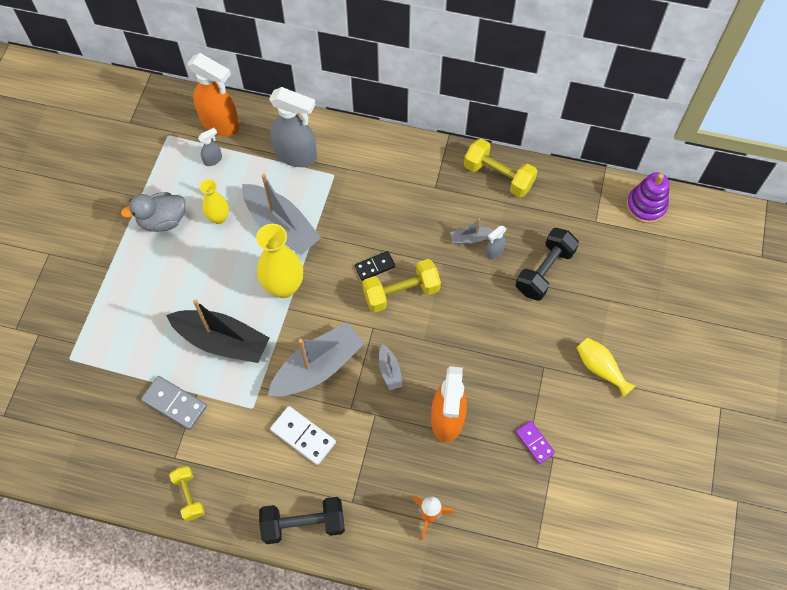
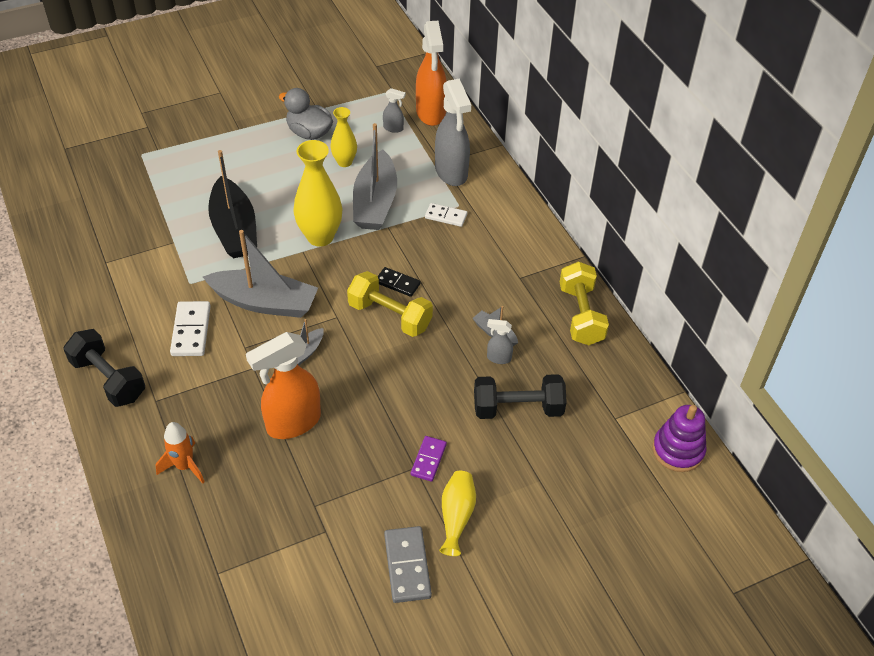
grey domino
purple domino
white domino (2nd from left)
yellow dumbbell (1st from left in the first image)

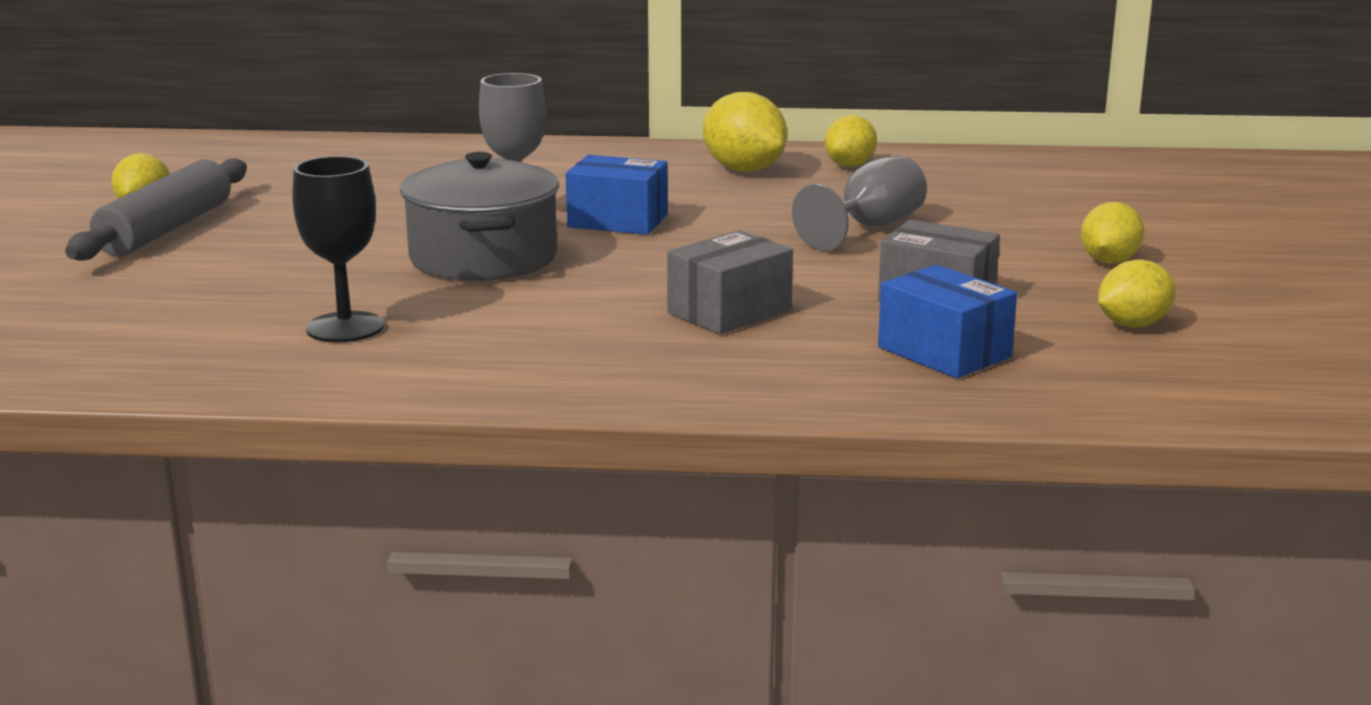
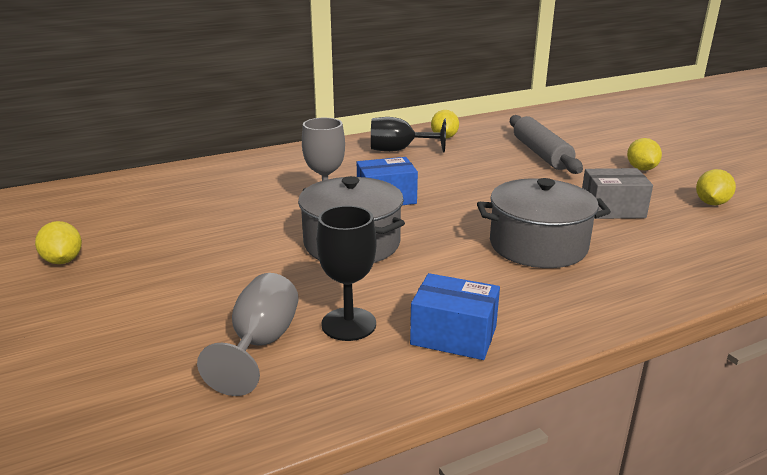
grey goblet (1st from left)
black goblet (2nd from left)
blue box (2nd from left)
grey pot (2nd from left)
grey rolling pin

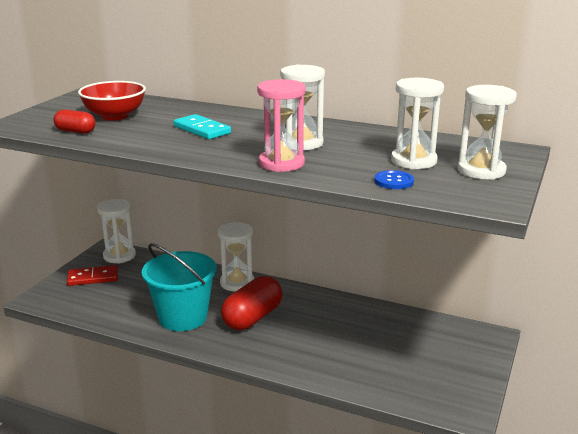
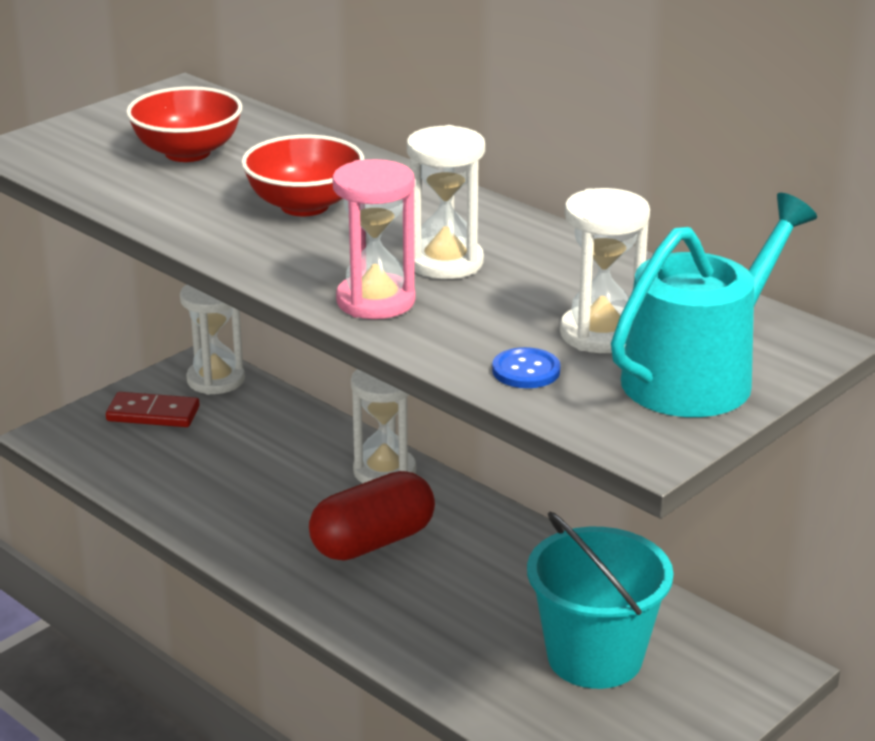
red bowl (2nd from left)
turquoise bucket
turquoise watering can
red capsule (1st from left in the first image)

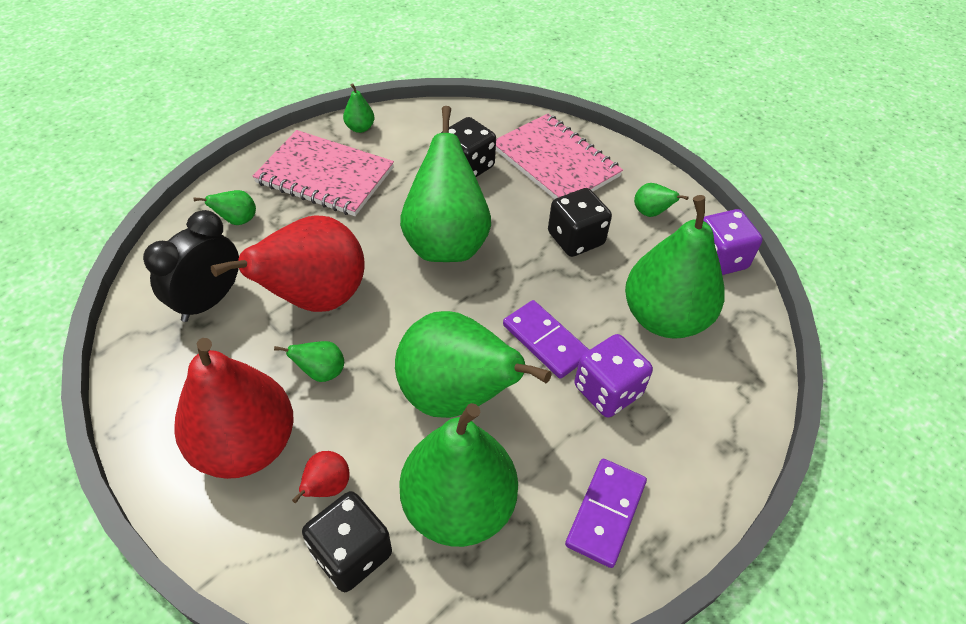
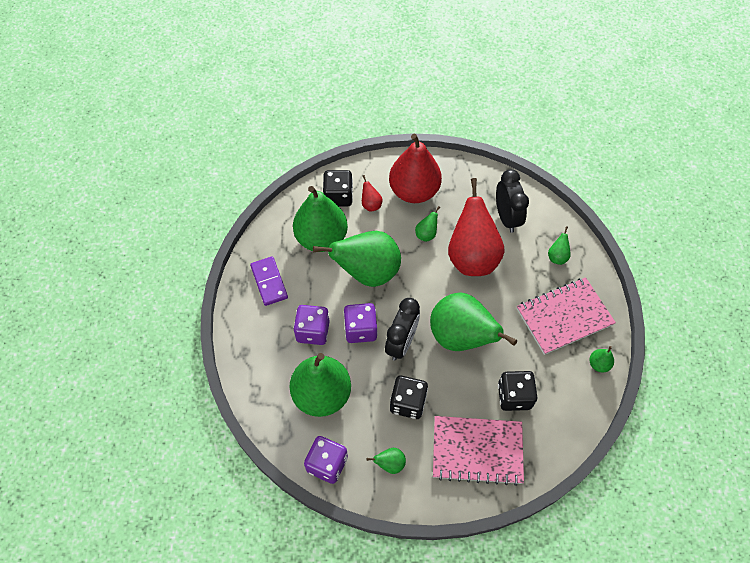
purple dice (3rd from left)
black clock (1st from left)

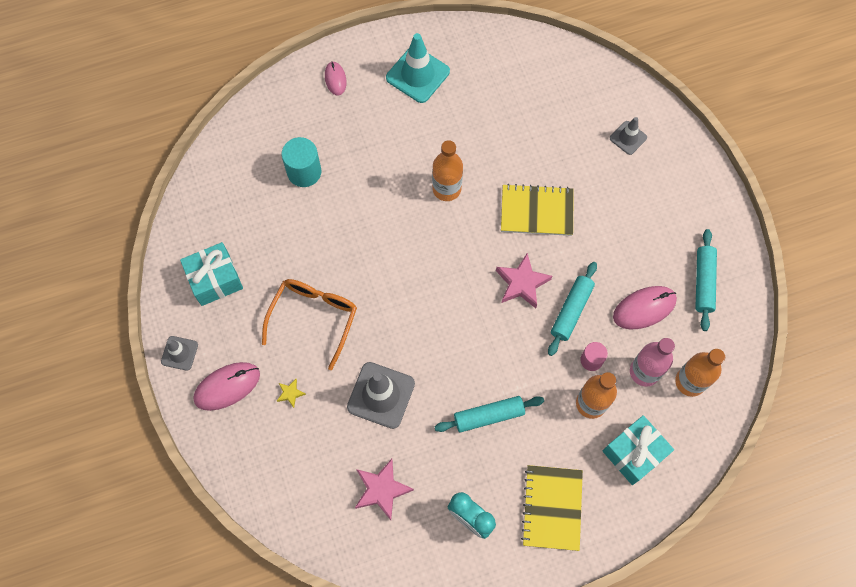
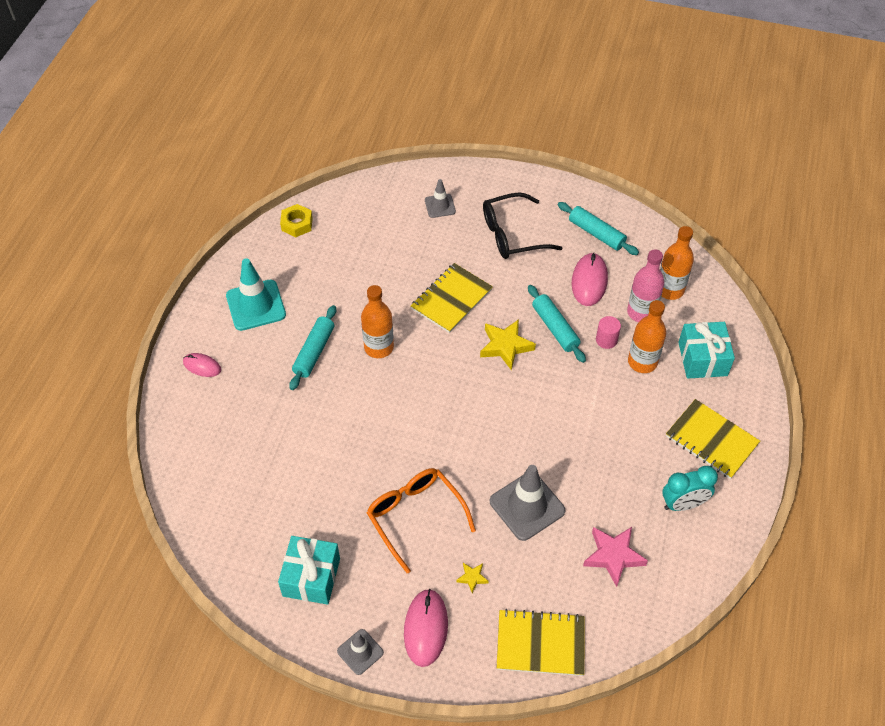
yellow nut
turquoise rolling pin (1st from left)
yellow star (2nd from left)
black glasses
yellow notebook (2nd from left)
turquoise cylinder

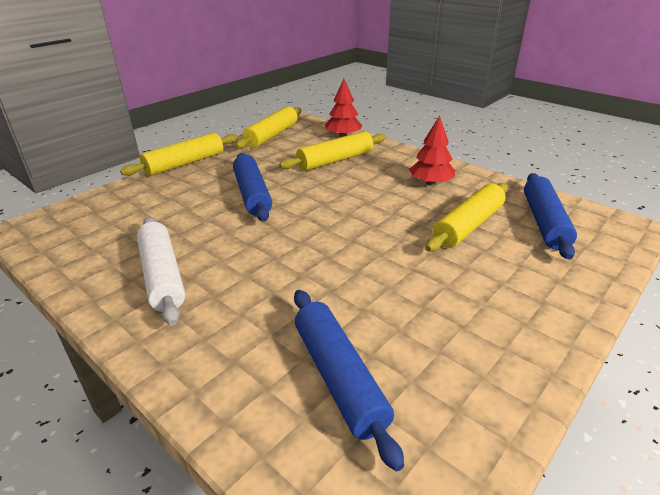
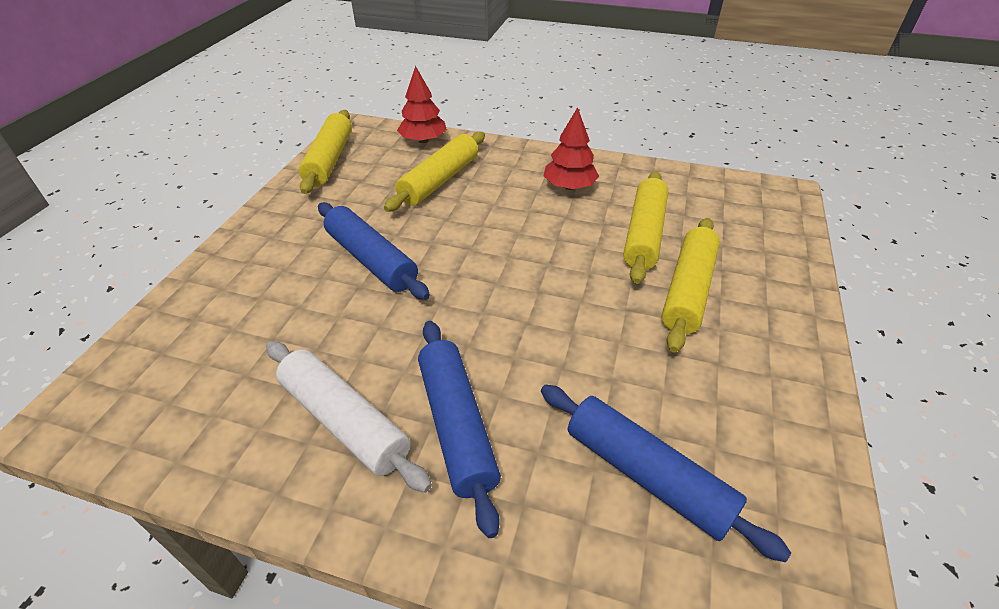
blue rolling pin (2nd from left)
yellow rolling pin (4th from left)

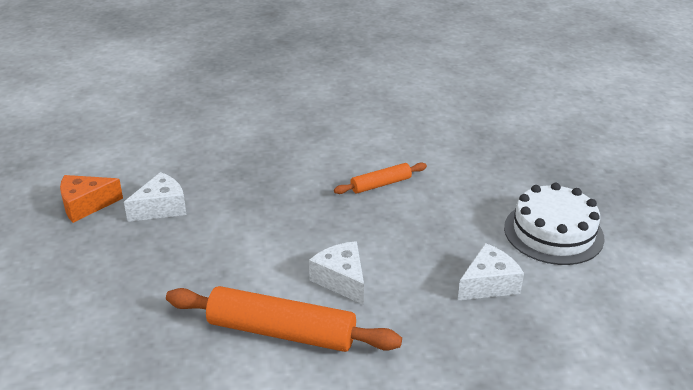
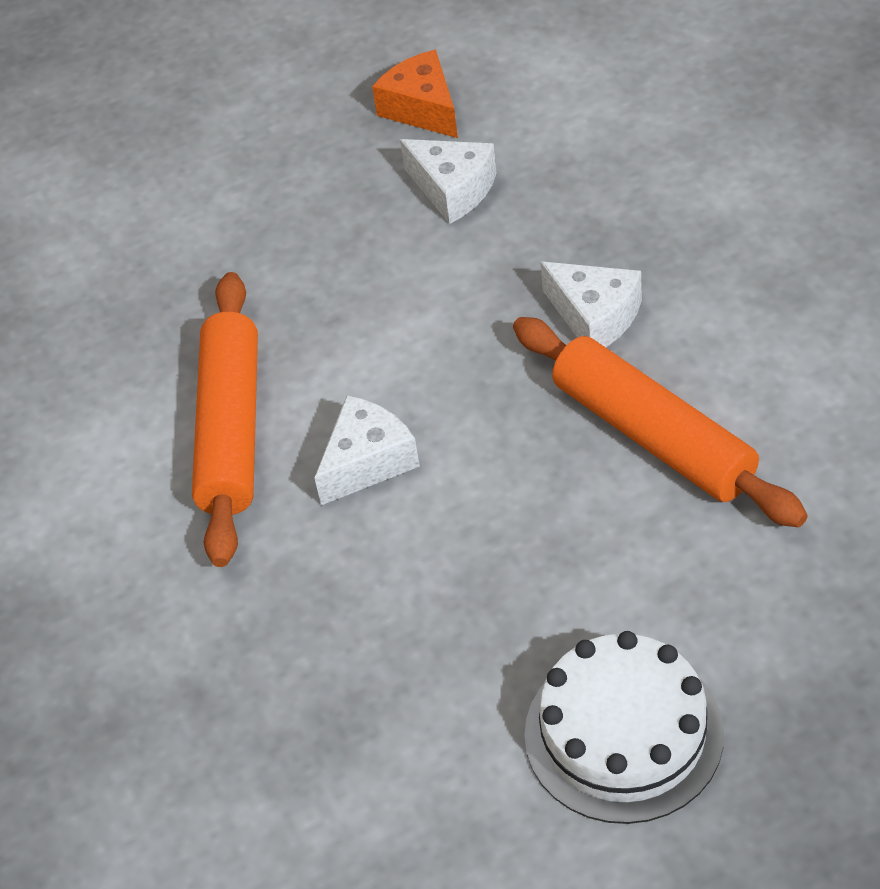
orange rolling pin (2nd from left)
white cheese (3rd from left)

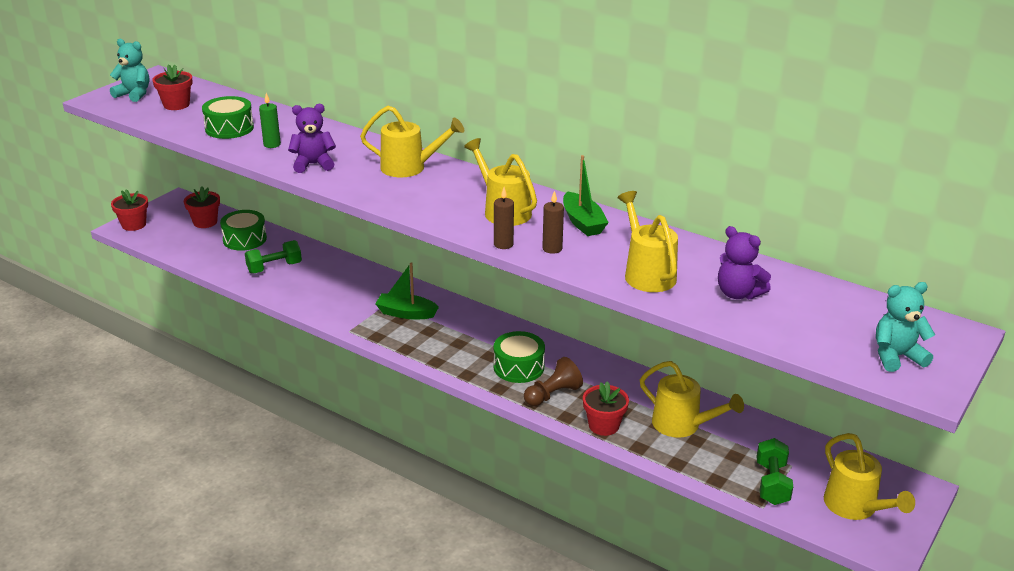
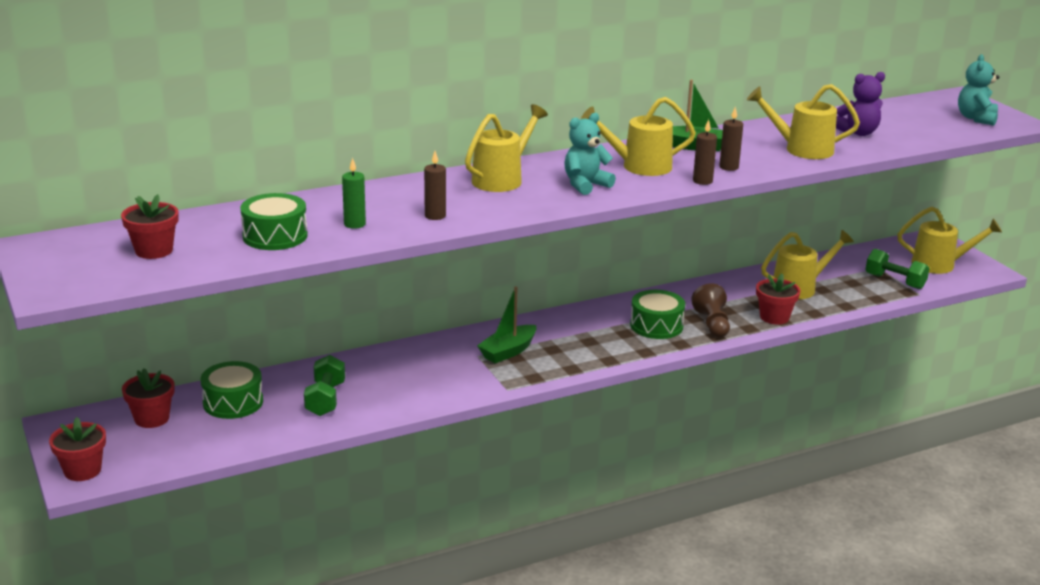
brown candle (1st from left)
turquoise teddy bear (1st from left)

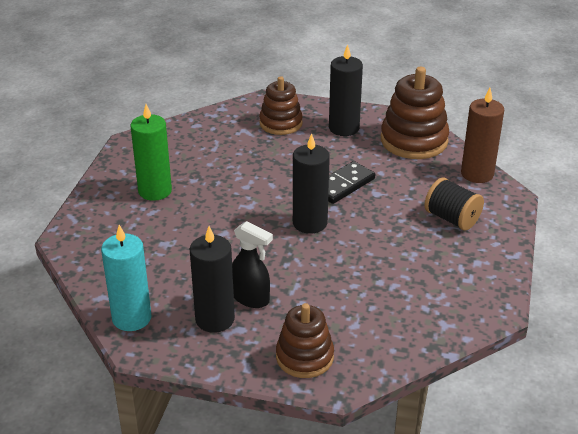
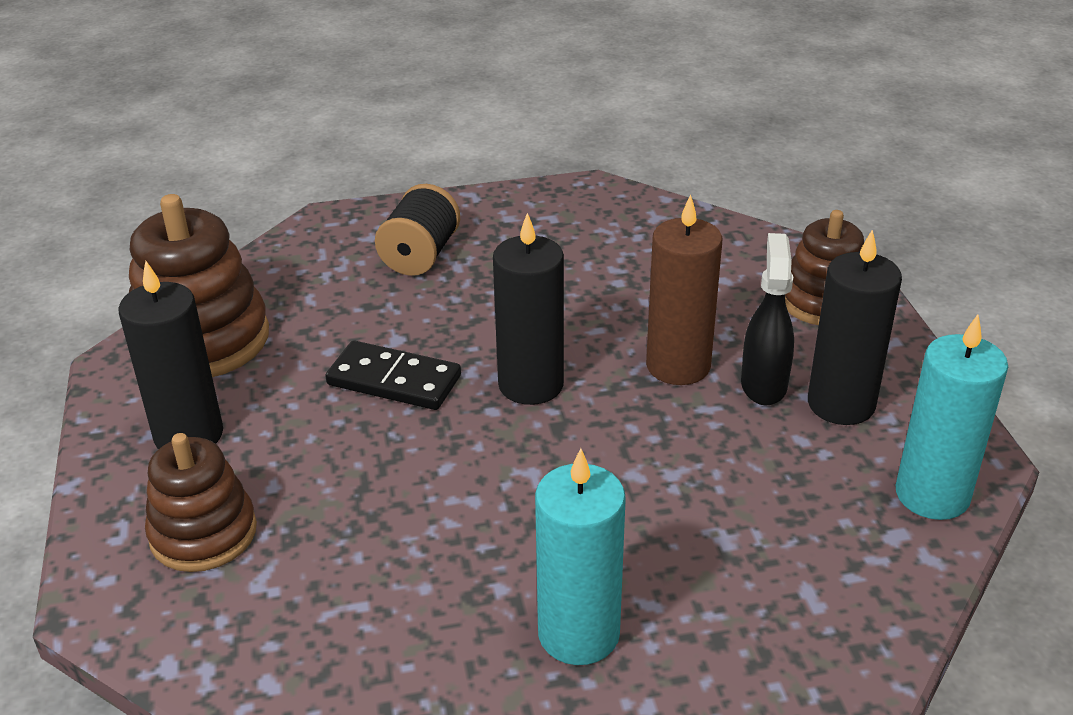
turquoise candle (1st from left)
brown candle

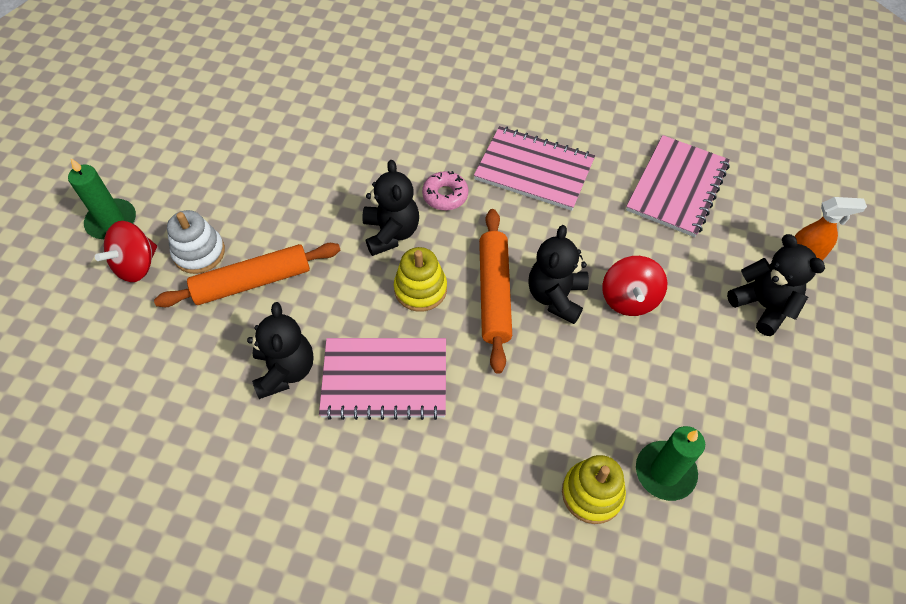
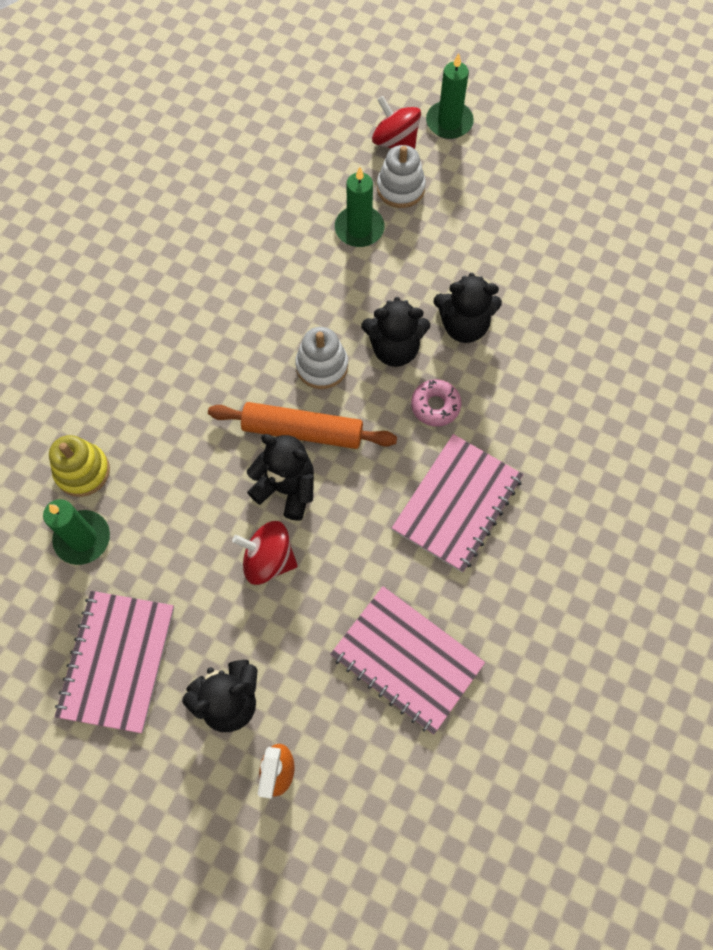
pink notebook (1st from left)
white stacking toy (1st from left)
green candle (2nd from left)
black teddy bear (4th from left)

